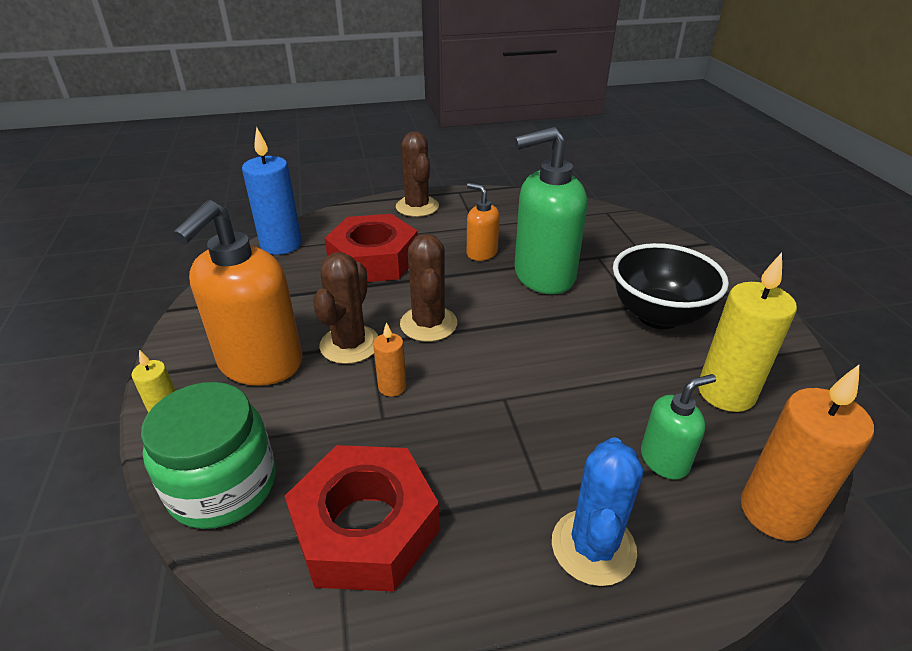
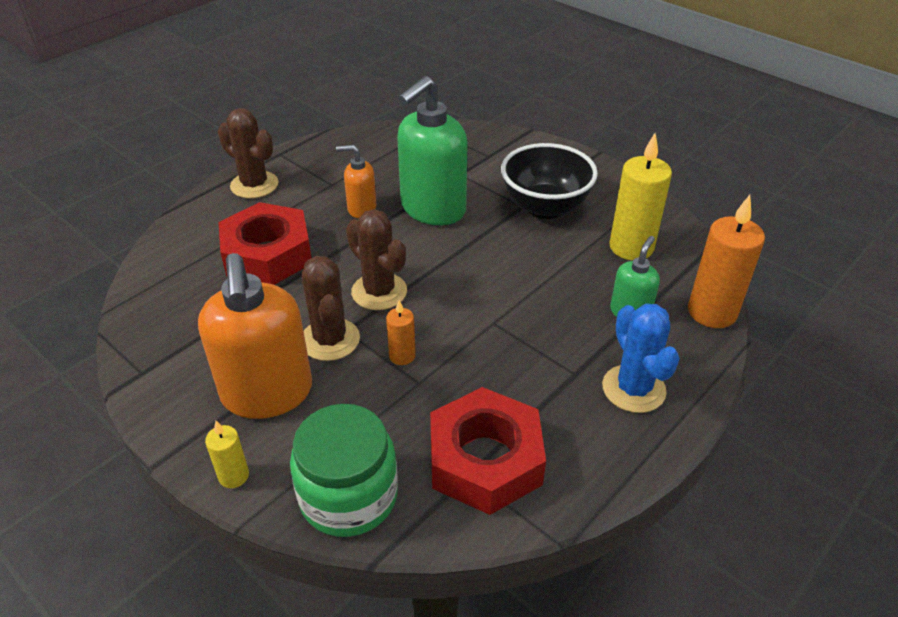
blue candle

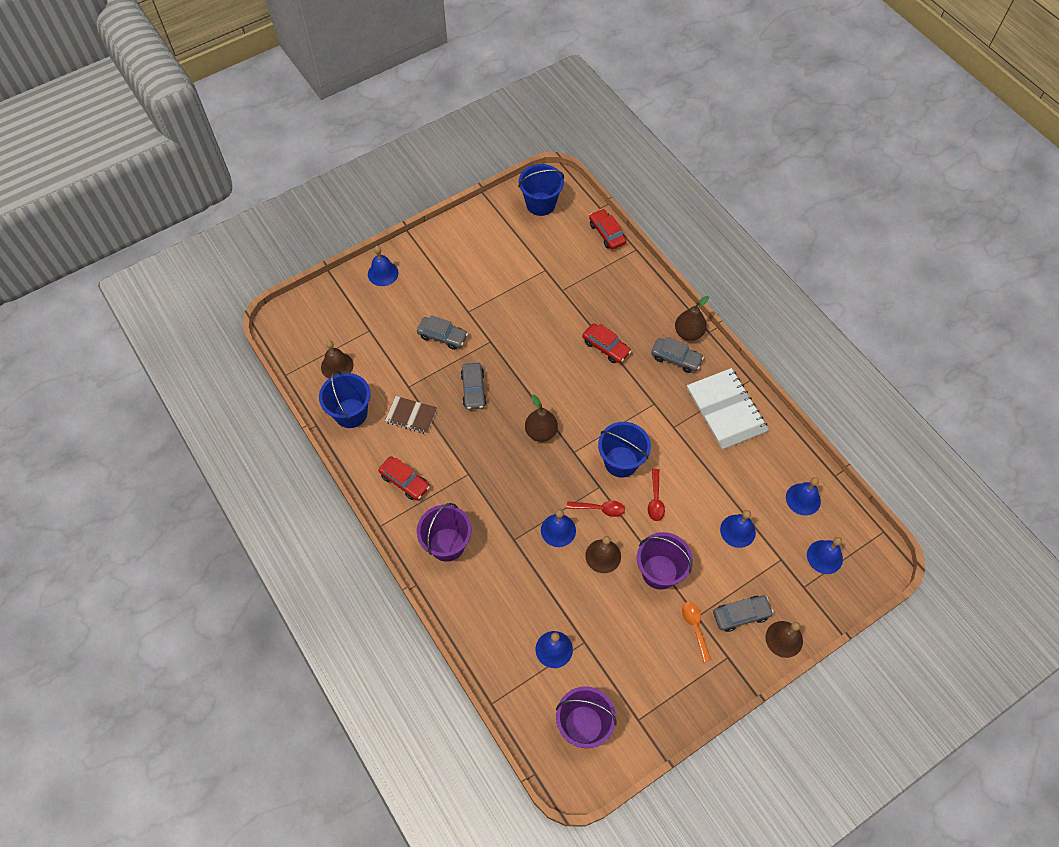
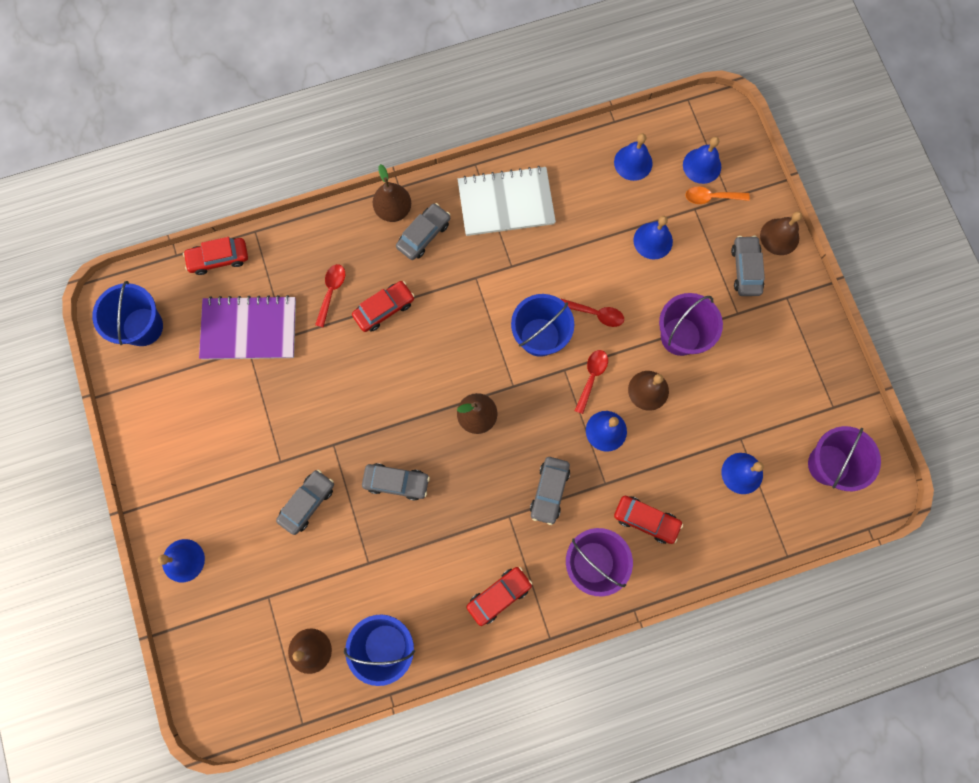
purple notebook
red spoon (1st from left)
grey car (4th from left)
red car (4th from left)
orange spoon
brown notebook

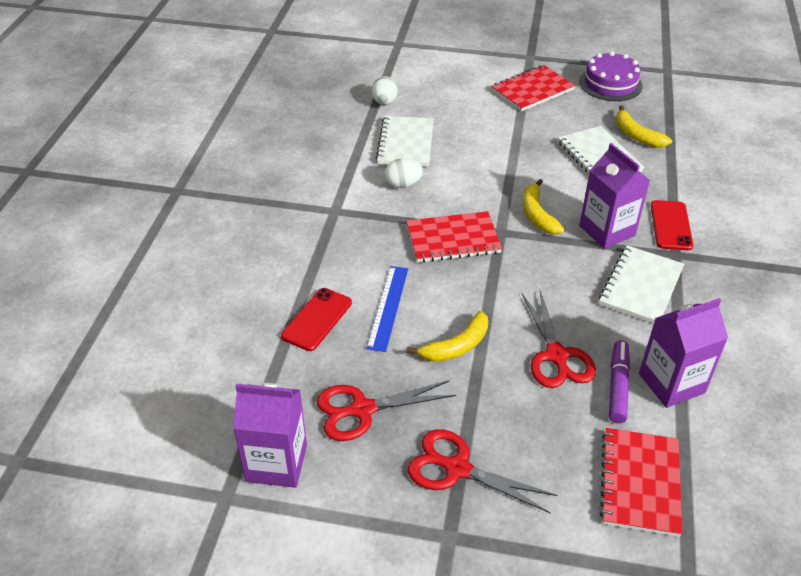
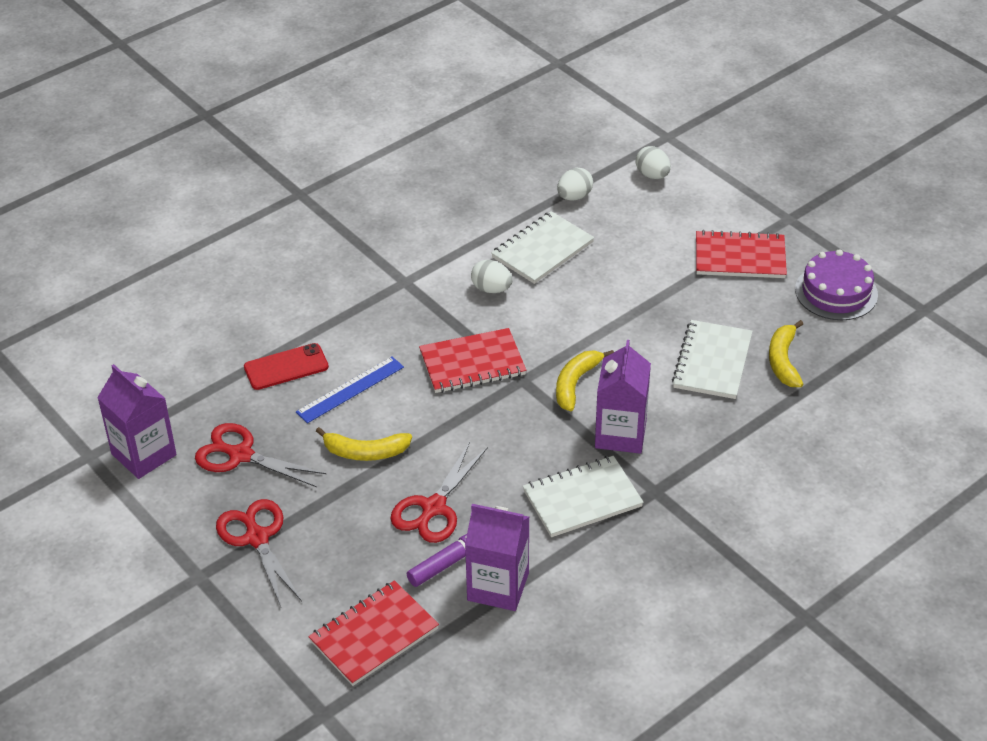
red notebook (2nd from left)
white egg (3rd from left)
red phone (2nd from left in the first image)

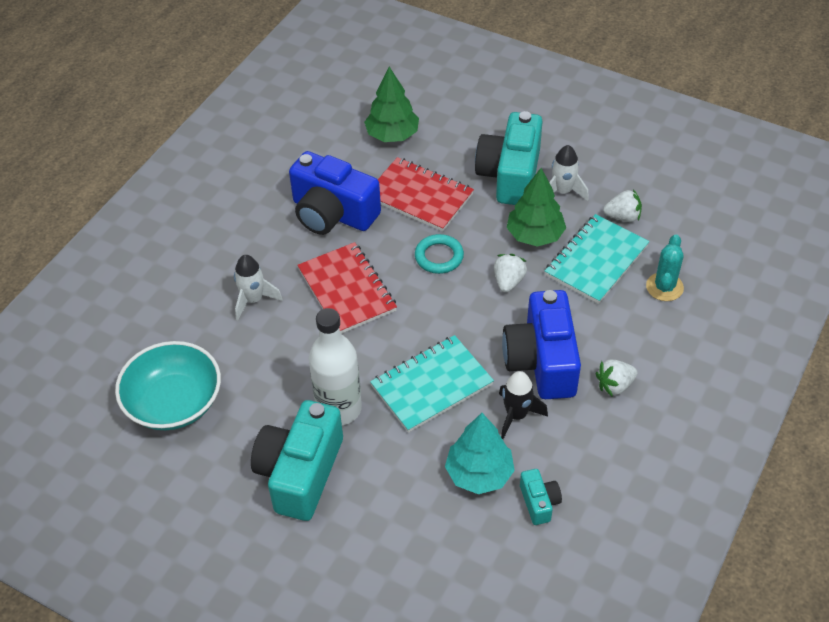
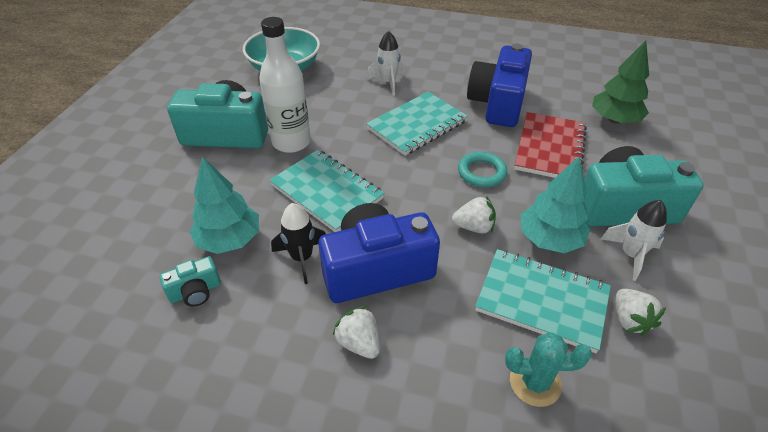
turquoise notebook (2nd from left)
turquoise tree (2nd from left)

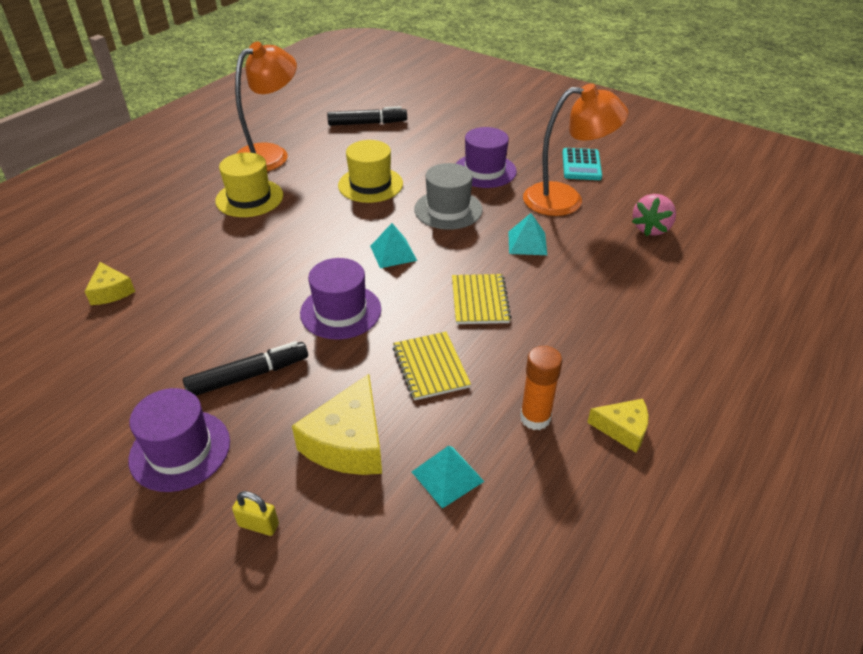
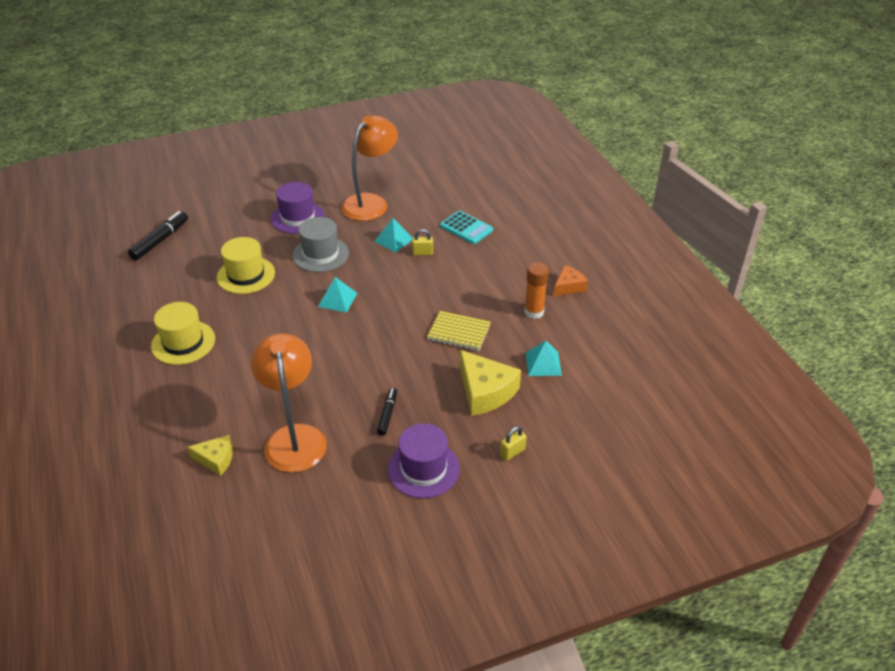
orange lamp (1st from left)
black marker (2nd from left)
yellow padlock (1st from left)
turquoise calculator
orange cheese
purple hat (2nd from left in the first image)
yellow notebook (2nd from left in the first image)
pink strawberry

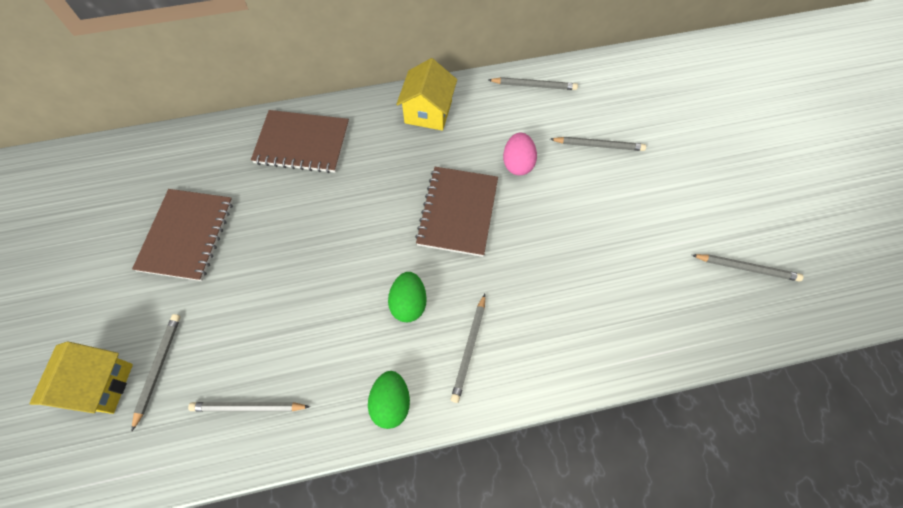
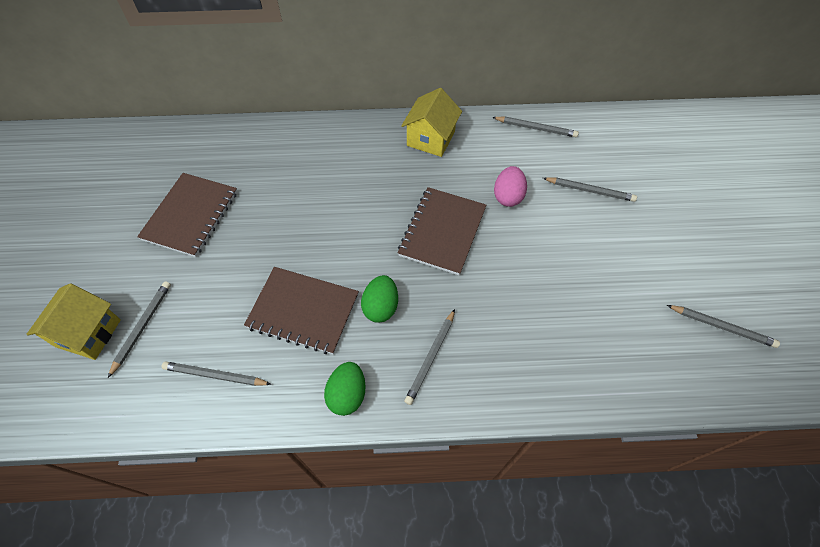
brown notebook (2nd from left)

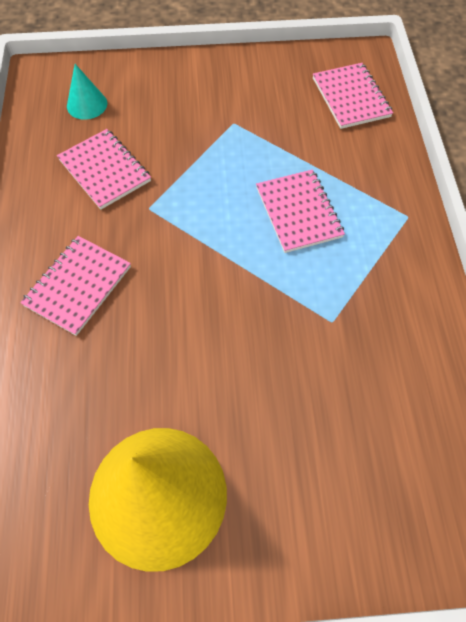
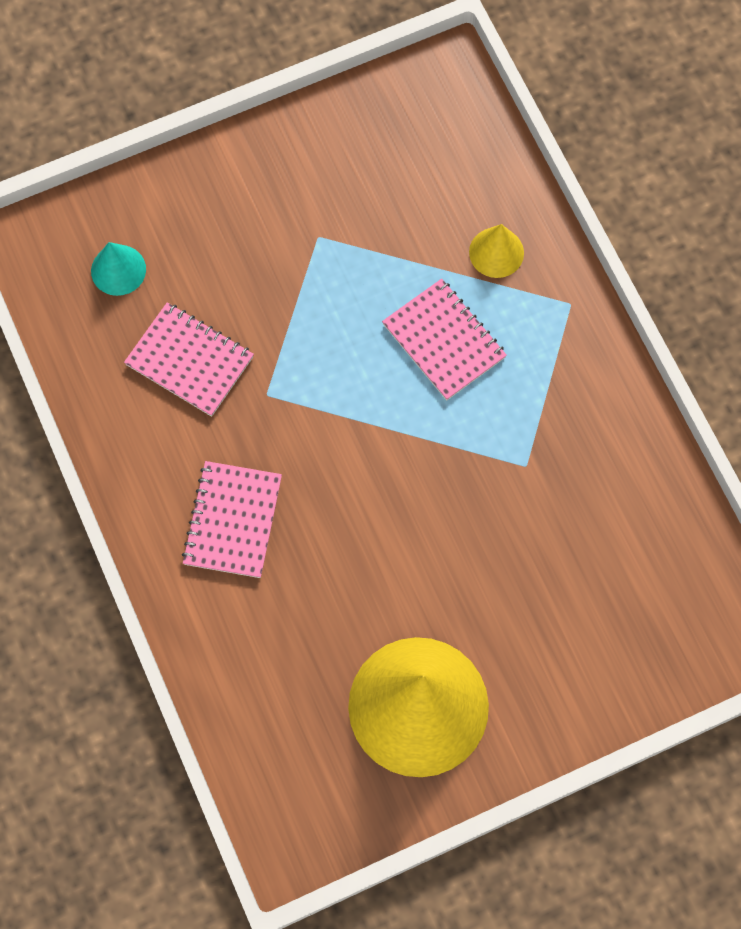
yellow cone (2nd from left)
pink notebook (4th from left in the first image)

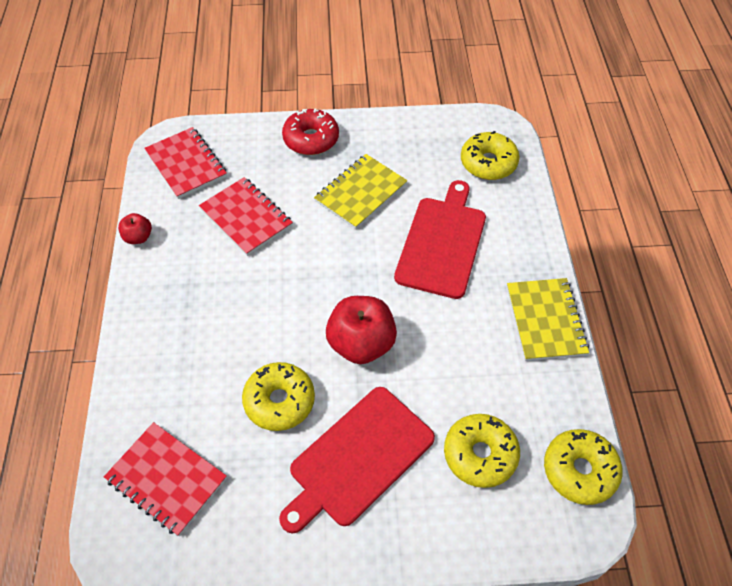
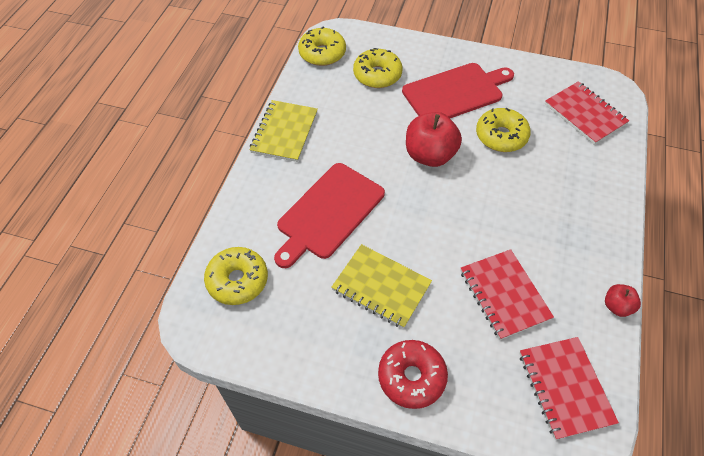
yellow notebook (2nd from left)

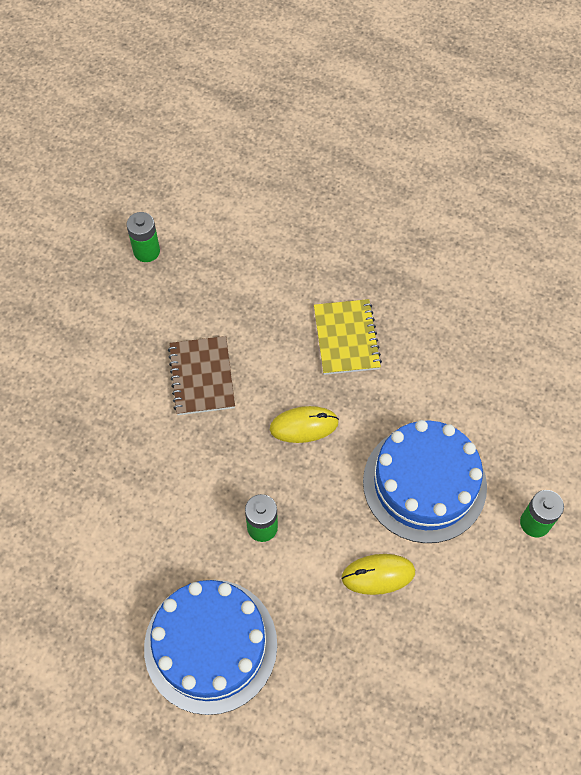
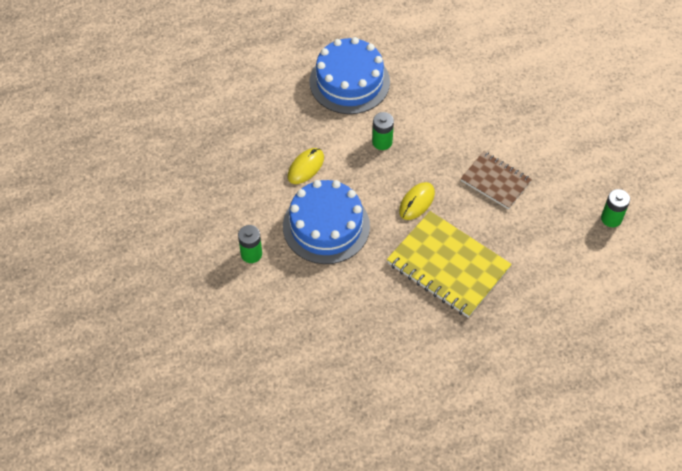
yellow notebook

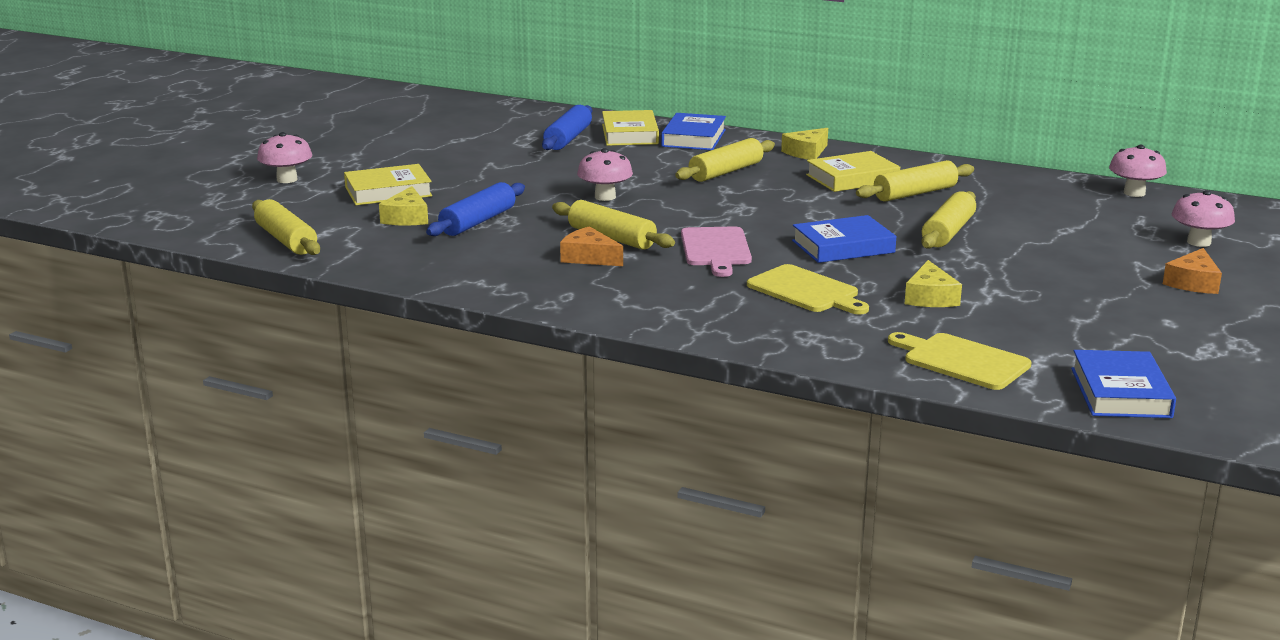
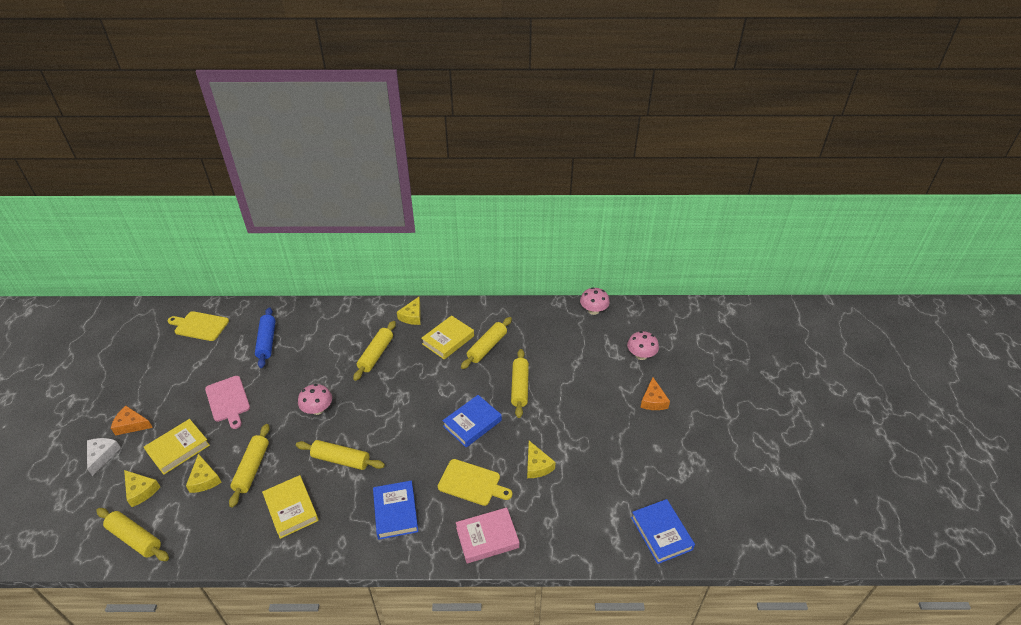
white cheese
orange cheese (1st from left)
yellow cheese (1st from left)
yellow cutting board (1st from left)
pink cutting board
yellow rolling pin (2nd from left)
yellow book (2nd from left)
blue book (1st from left)
pink book

